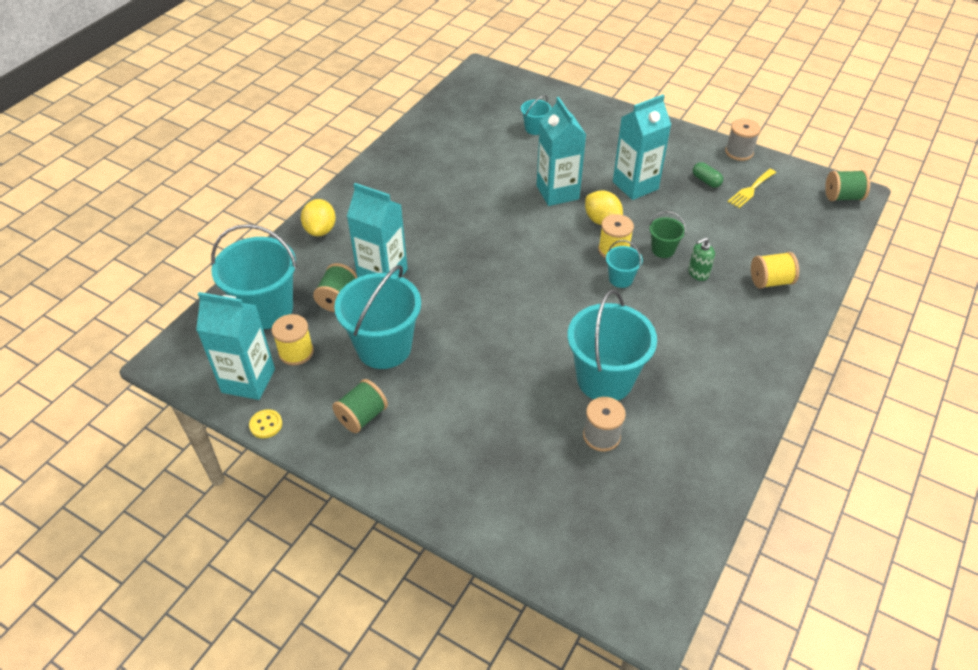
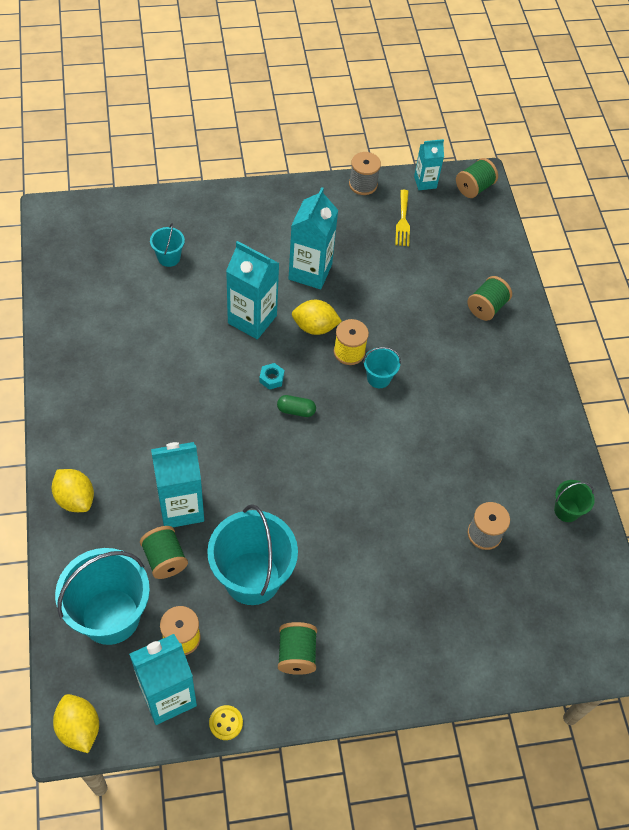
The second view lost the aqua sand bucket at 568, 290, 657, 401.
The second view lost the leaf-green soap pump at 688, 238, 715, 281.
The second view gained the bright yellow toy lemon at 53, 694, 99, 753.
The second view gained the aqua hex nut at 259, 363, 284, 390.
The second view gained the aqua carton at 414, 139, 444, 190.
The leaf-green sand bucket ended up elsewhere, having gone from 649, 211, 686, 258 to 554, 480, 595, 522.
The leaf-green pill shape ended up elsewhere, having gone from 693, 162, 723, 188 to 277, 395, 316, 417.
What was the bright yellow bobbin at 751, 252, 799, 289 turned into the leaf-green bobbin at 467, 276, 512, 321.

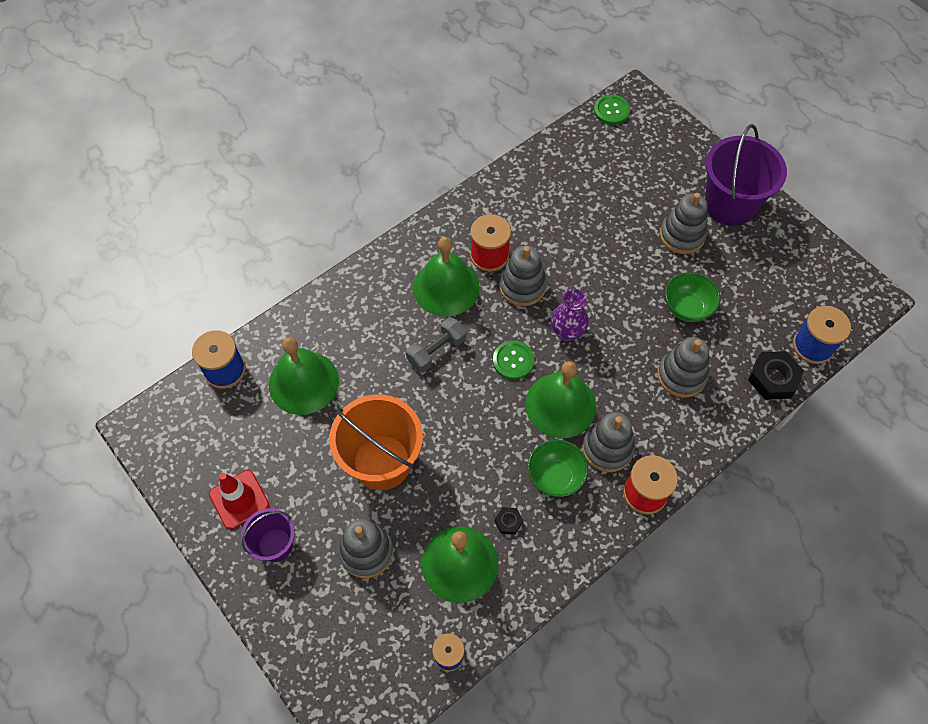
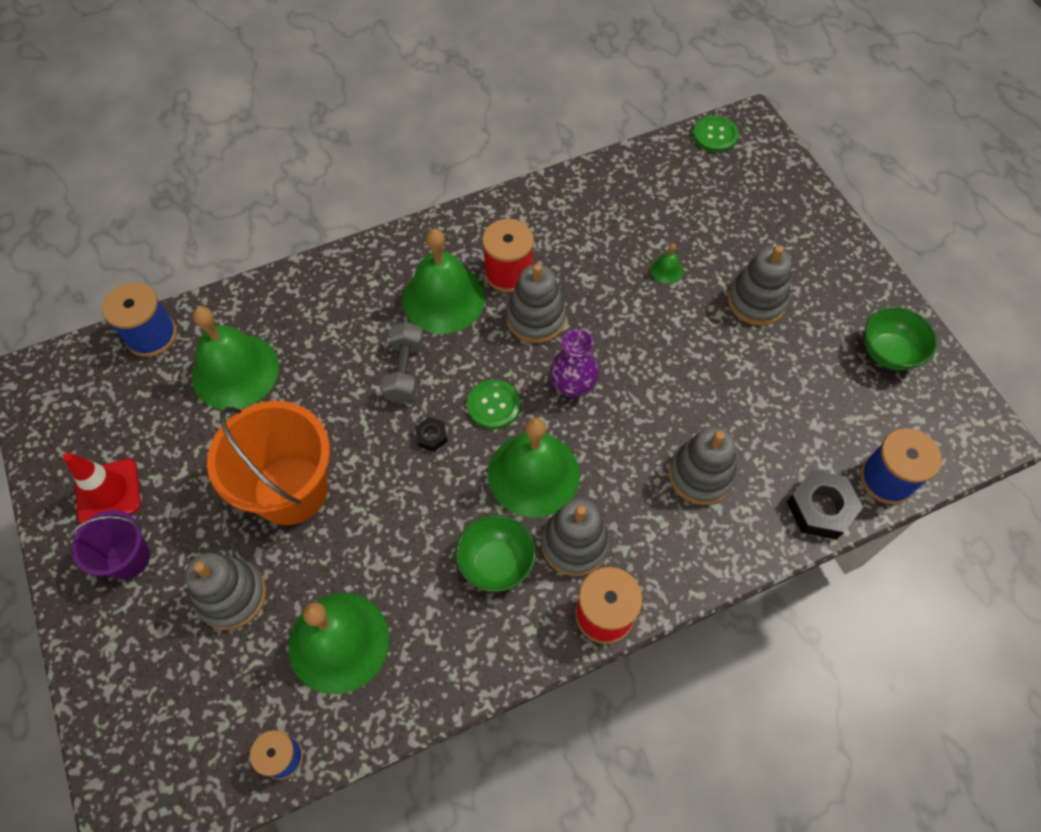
The second view lost the purple sand bucket at 705, 124, 787, 226.
The second view gained the leaf-green bell at 650, 243, 683, 284.
The jet-black hex nut ended up elsewhere, having gone from 495, 507, 523, 535 to 415, 417, 448, 452.
The leaf-green bowl ended up elsewhere, having gone from 665, 272, 720, 322 to 865, 307, 937, 370.
The ash-grey dumbbell at 406, 317, 466, 373 ended up facing another way, 60 degrees counterclockwise from before.

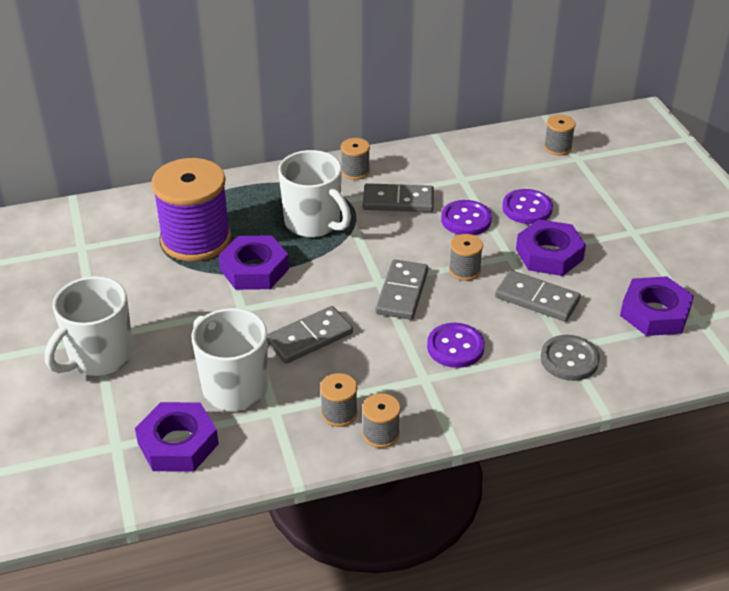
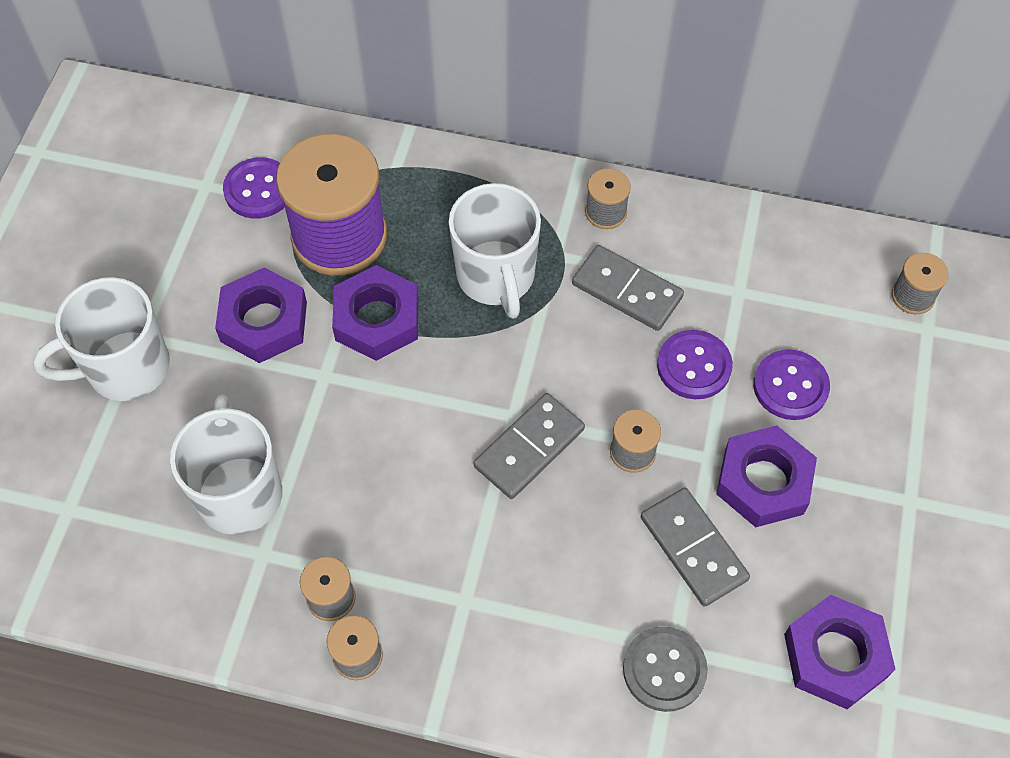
The second view lost the ash-grey domino at 267, 306, 353, 364.
The purple hex nut ended up elsewhere, having gone from 135, 402, 219, 472 to 215, 267, 307, 363.
The purple shirt button ended up elsewhere, having gone from 427, 323, 485, 368 to 223, 157, 285, 219.

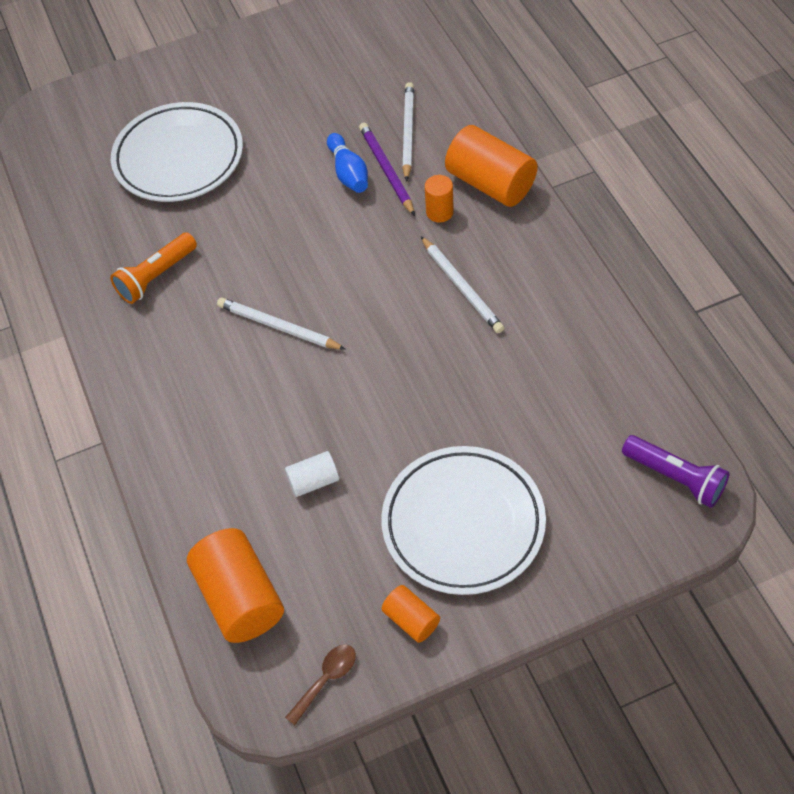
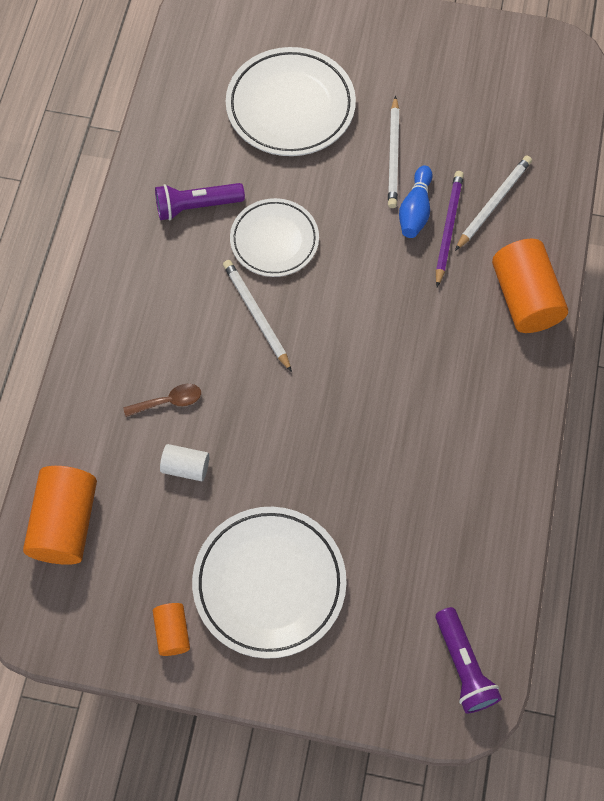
The second view lost the orange solid cylinder at 425, 175, 454, 222.
The second view gained the pure white plate at 230, 198, 319, 277.
The russet teaspoon ended up elsewhere, having gone from 285, 645, 356, 725 to 123, 384, 201, 417.
The pure white lead pencil ended up elsewhere, having gone from 421, 236, 504, 333 to 388, 96, 400, 208.
What was the orange flashlight at 110, 232, 197, 304 turned into the purple flashlight at 155, 183, 245, 220.

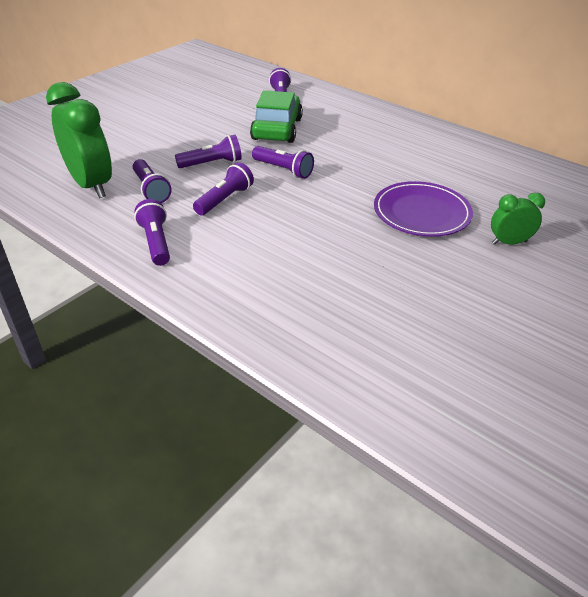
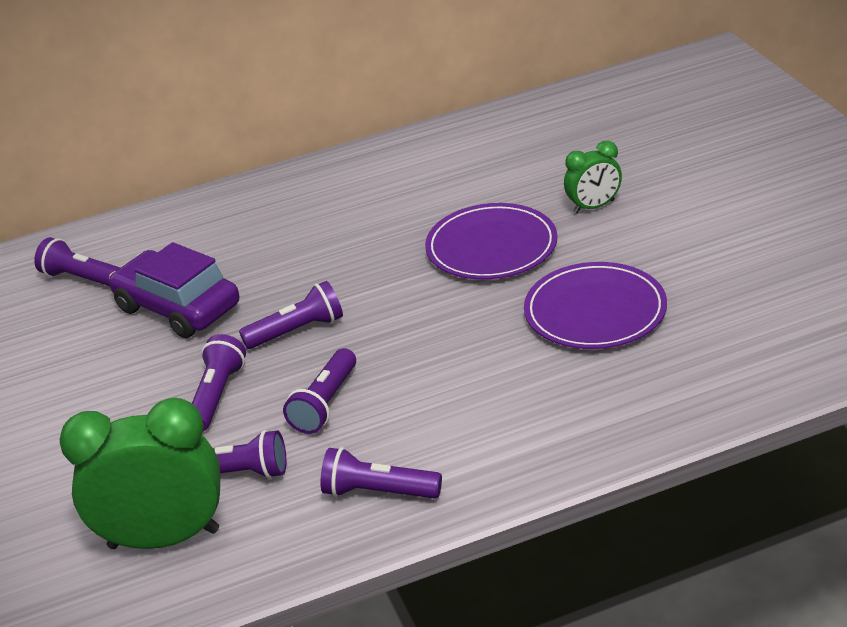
The second view gained the purple plate at 524, 262, 667, 349.
What was the leaf-green car at 250, 90, 303, 143 turned into the purple car at 109, 242, 239, 338.
The purple flashlight at 193, 162, 254, 215 ended up facing another way, 135 degrees counterclockwise from before.
The leaf-green clock at 491, 193, 545, 245 ended up facing another way, 135 degrees counterclockwise from before.

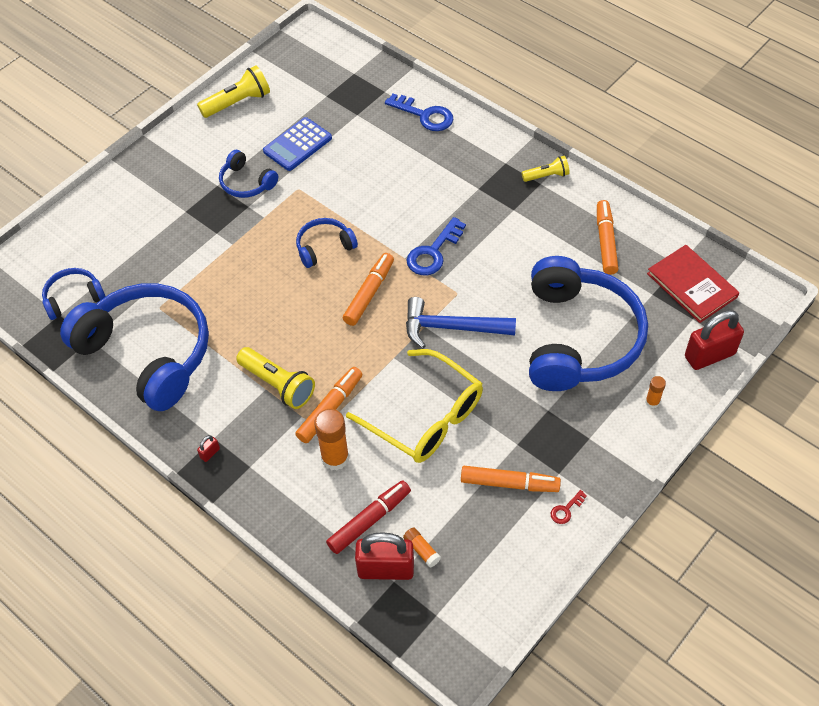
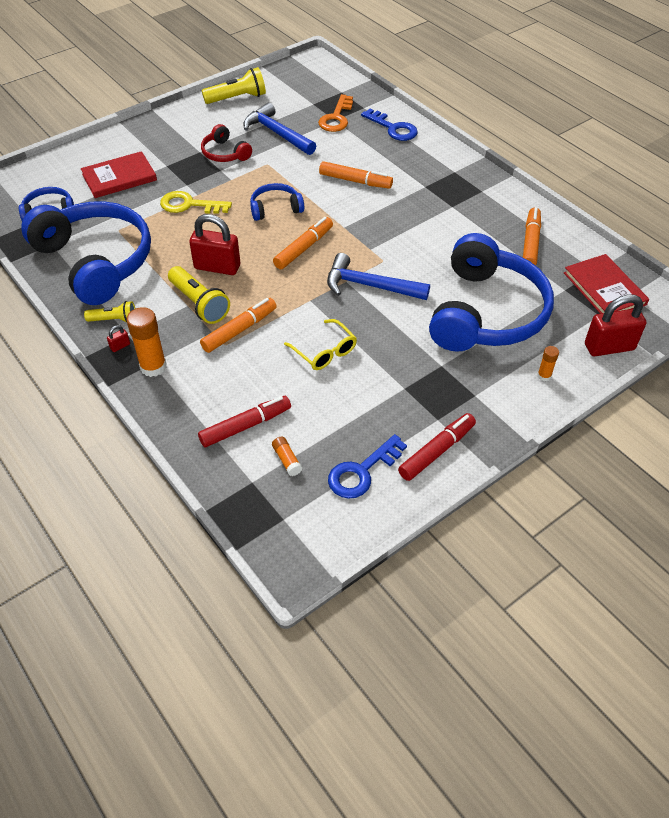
The second view gained the scarlet hardcover at 81, 151, 157, 198.
The second view gained the bright yellow latchkey at 160, 191, 232, 214.
The second view gained the orange latchkey at 318, 94, 353, 132.
The orange glue ended up elsewhere, having gone from 314, 409, 349, 471 to 126, 307, 167, 377.
The scarlet small lock ended up elsewhere, having gone from 355, 532, 414, 580 to 189, 214, 240, 275.
The cobalt latchkey ended up elsewhere, having gone from 407, 217, 466, 275 to 328, 434, 407, 499.
The orange marker pen ended up elsewhere, having gone from 461, 466, 561, 492 to 319, 161, 393, 189.
The bright yellow flashlight ended up elsewhere, having gone from 522, 156, 569, 182 to 84, 301, 136, 322.
Where the cobalt calculator stood at 263, 117, 332, 171, the cobalt claw hammer came to stand at 243, 103, 316, 155.
Where the scarlet latchkey stood at 551, 490, 587, 524, the scarlet marker pen came to stand at 398, 413, 476, 481.
What was the cobalt over-ear headphones at 219, 150, 278, 198 turned into the scarlet over-ear headphones at 201, 124, 252, 162.
The size of the bright yellow glasses at 346, 349, 483, 463 changed by a factor of 0.56.

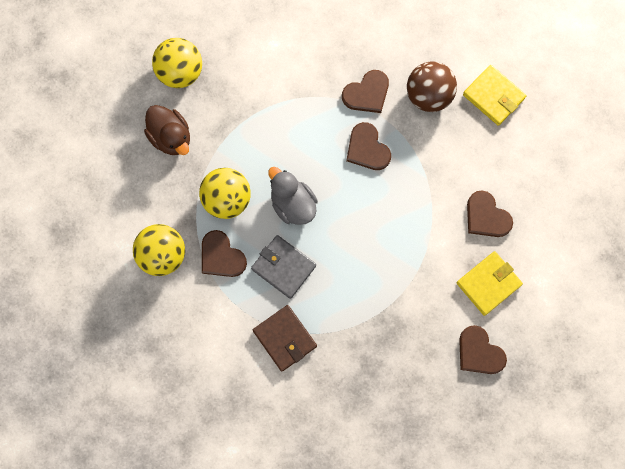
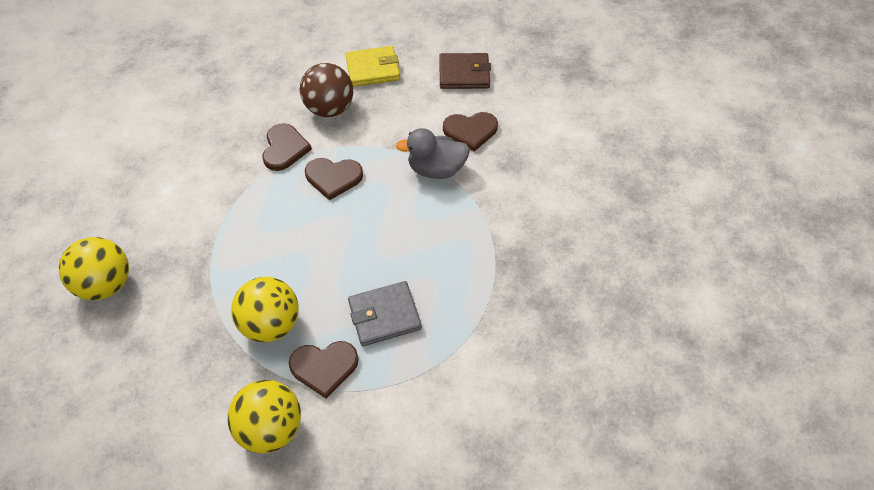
The second view lost the russet duck at 144, 105, 190, 155.
The second view lost the bright yellow wallet at 457, 251, 523, 316.
The second view lost the russet love heart at 459, 325, 507, 374.
The russet wallet ended up elsewhere, having gone from 253, 305, 317, 371 to 439, 53, 491, 89.
The ash-grey duck ended up elsewhere, having gone from 268, 167, 318, 225 to 396, 128, 470, 179.

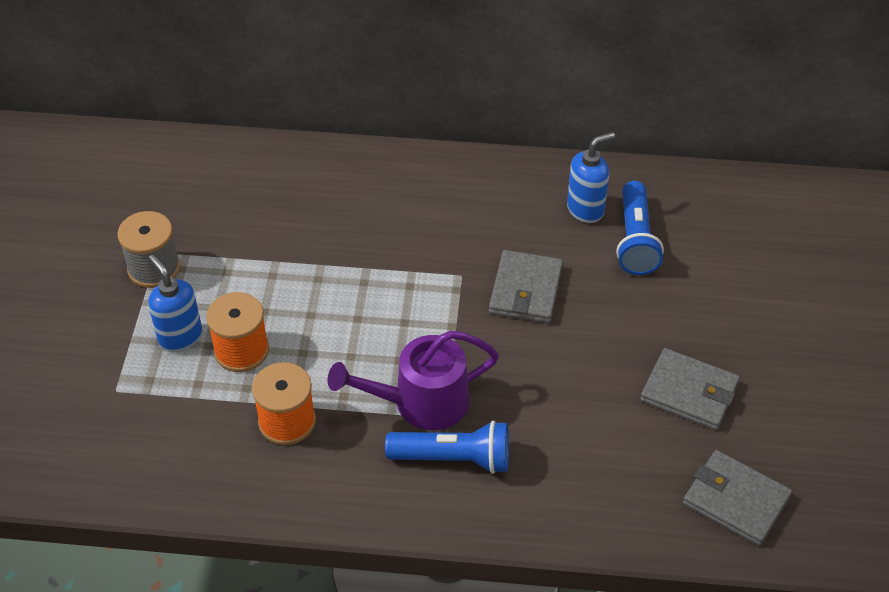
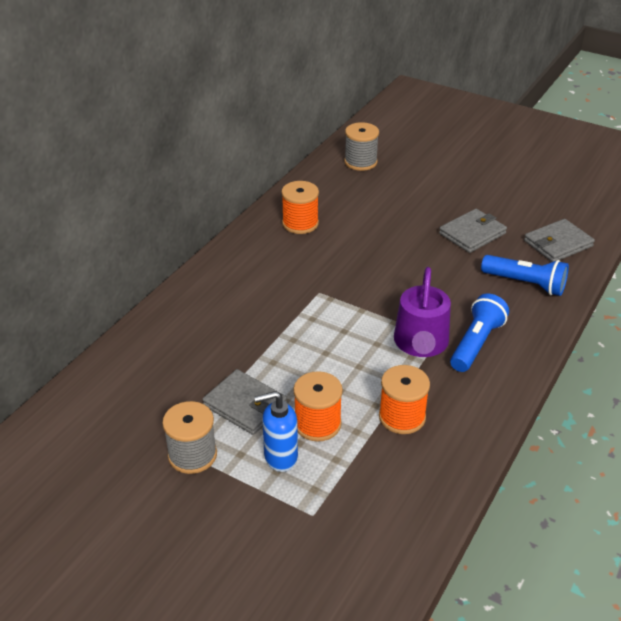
The second view gained the ash-grey bobbin at 344, 122, 379, 171.
The ash-grey wallet ended up elsewhere, having gone from 489, 250, 563, 323 to 202, 369, 287, 435.
The cobalt flashlight ended up elsewhere, having gone from 616, 181, 664, 275 to 481, 255, 569, 296.
Where the cobalt soap pump stood at 567, 132, 615, 223, the orange bobbin came to stand at 281, 181, 319, 234.

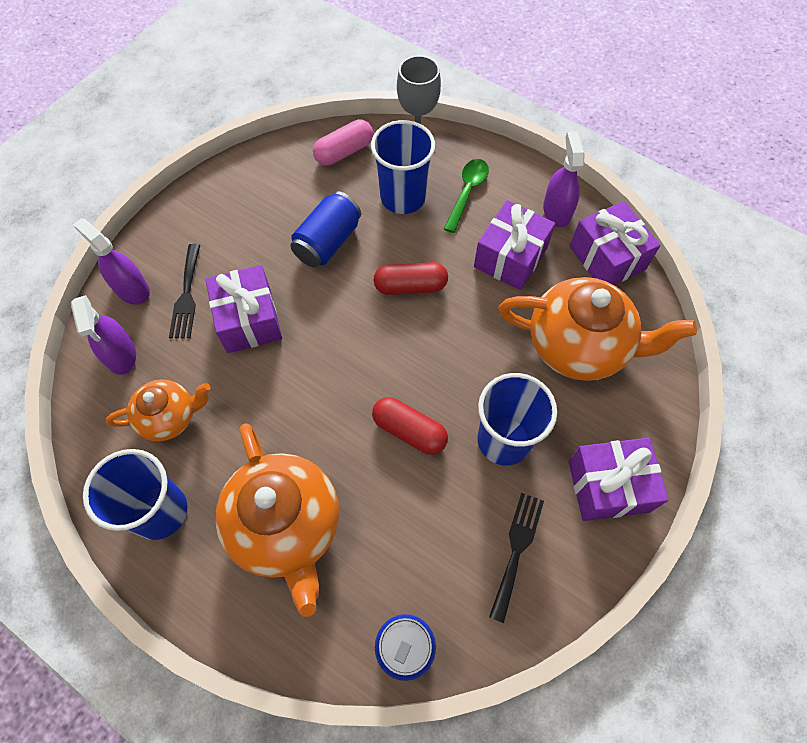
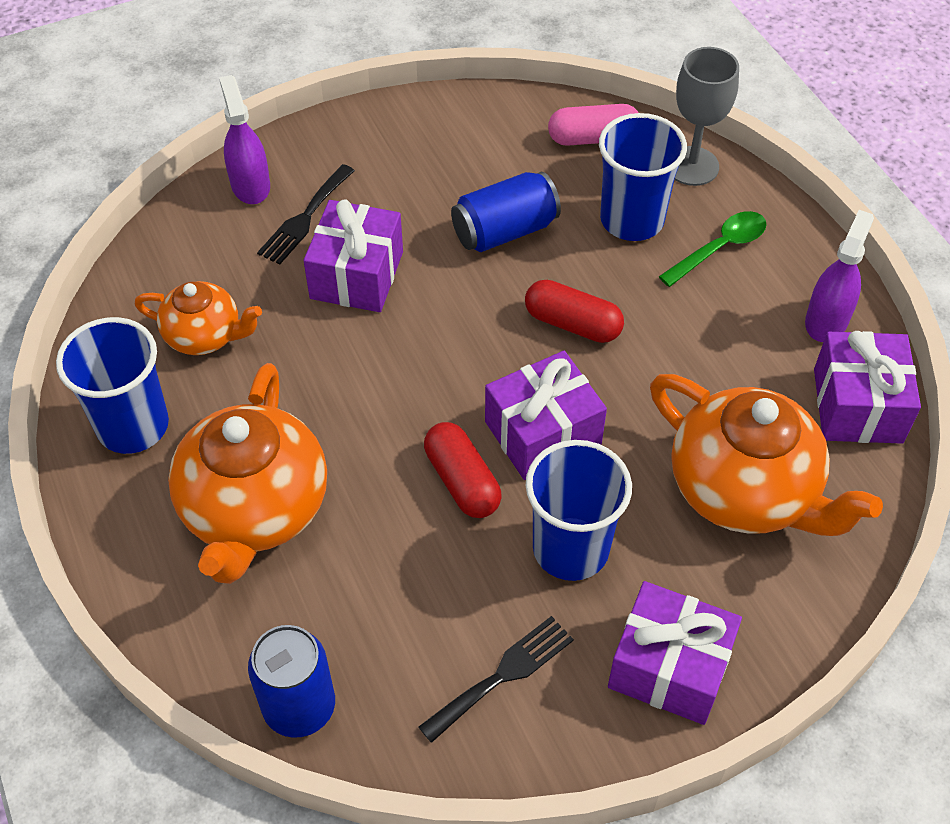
The second view lost the purple spray bottle at 71, 295, 136, 375.
The purple present ended up elsewhere, having gone from 474, 200, 556, 290 to 485, 351, 607, 480.

